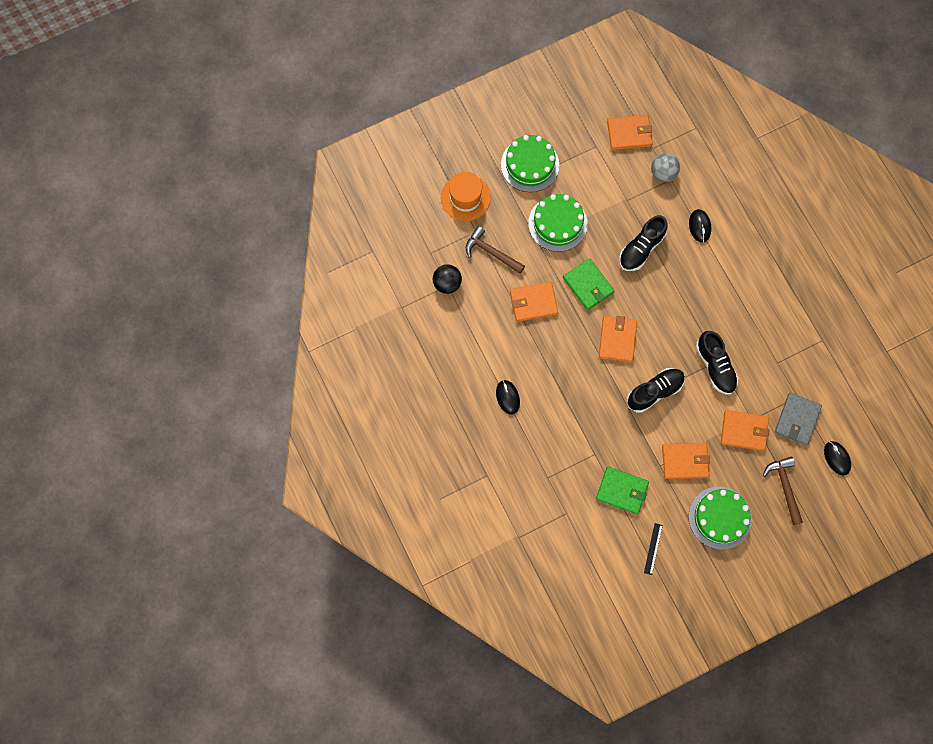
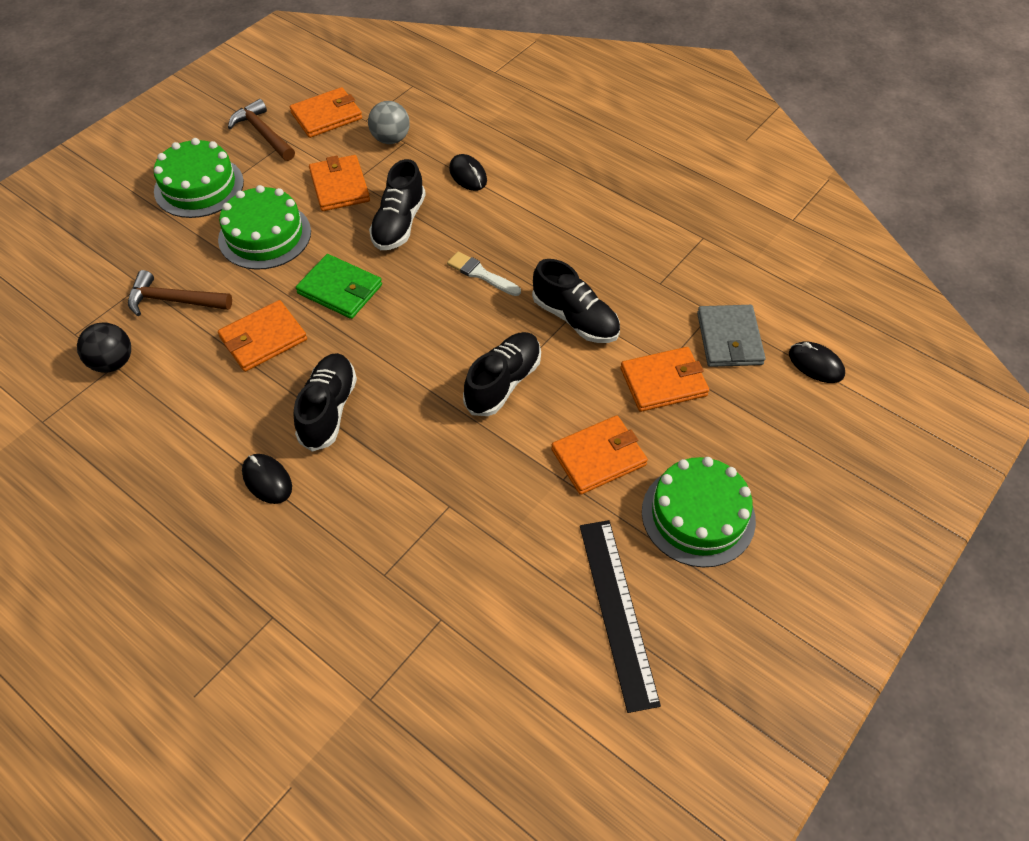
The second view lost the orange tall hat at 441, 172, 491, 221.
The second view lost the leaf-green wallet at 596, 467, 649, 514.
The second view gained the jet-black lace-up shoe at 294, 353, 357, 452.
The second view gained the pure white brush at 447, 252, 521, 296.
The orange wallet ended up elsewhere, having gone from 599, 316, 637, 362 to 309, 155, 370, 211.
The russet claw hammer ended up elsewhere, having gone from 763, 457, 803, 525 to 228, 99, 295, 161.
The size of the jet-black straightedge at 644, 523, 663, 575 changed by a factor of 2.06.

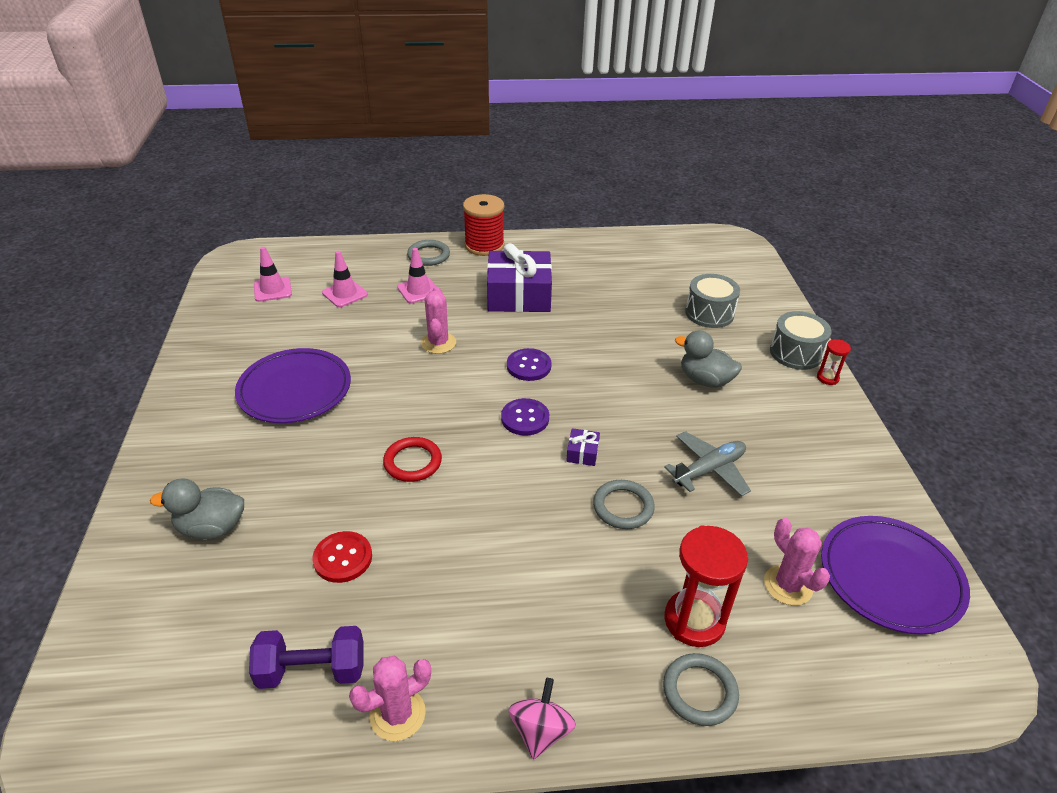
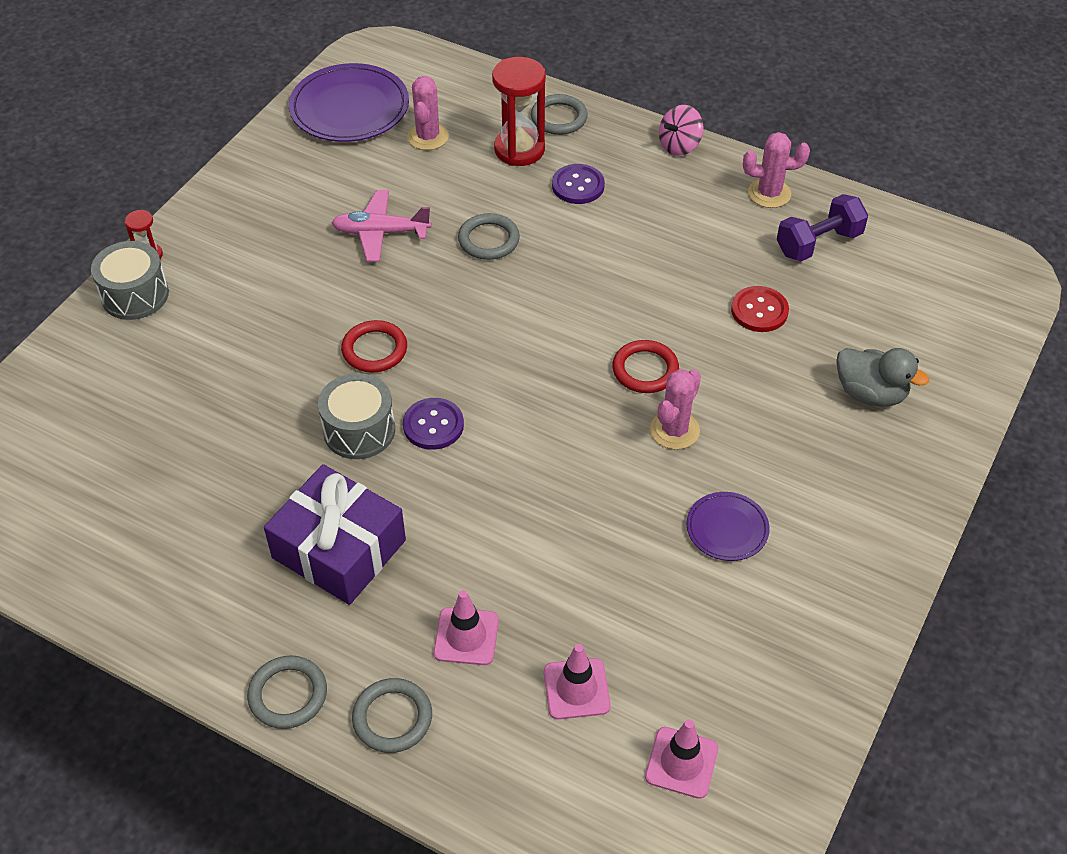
The second view lost the purple present at 566, 428, 600, 466.
The second view lost the ash-grey duck at 675, 330, 742, 388.
The second view gained the scarlet torus at 341, 320, 407, 373.
The rosy prickly plant ended up elsewhere, having gone from 421, 287, 456, 354 to 650, 369, 701, 450.
The purple shirt button ended up elsewhere, having gone from 501, 398, 549, 436 to 552, 164, 605, 204.
The ash-grey drum ended up elsewhere, having gone from 685, 274, 740, 328 to 318, 373, 395, 459.
Where the scarlet bobbin stood at 463, 194, 505, 256, the ash-grey torus came to stand at 247, 655, 327, 729.
What was the ash-grey aeroplane at 664, 431, 751, 496 turned into the rosy aeroplane at 331, 190, 431, 262.
The purple dumbbell at 249, 626, 364, 689 ended up facing another way, 60 degrees counterclockwise from before.
The size of the purple plate at 235, 348, 351, 423 changed by a factor of 0.54.

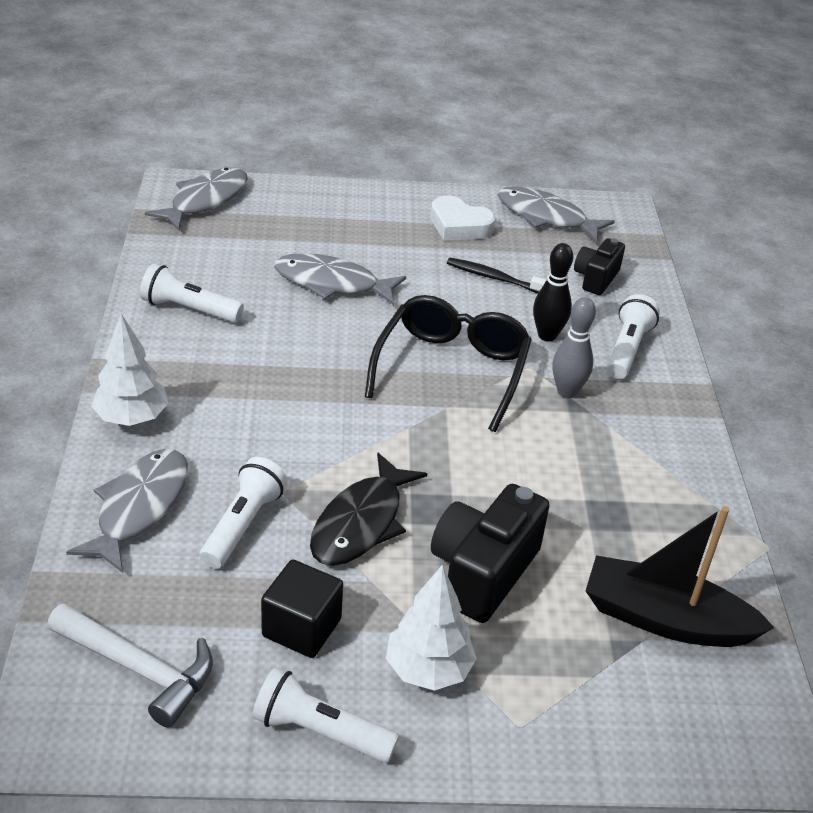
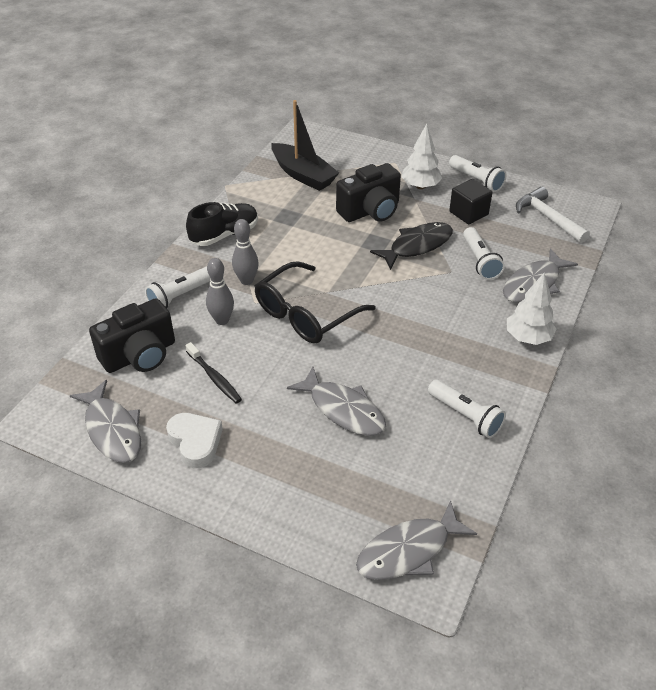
The second view gained the jet-black lace-up shoe at 186, 202, 258, 246.
What was the jet-black tenpin at 533, 243, 573, 341 turned into the ash-grey tenpin at 206, 258, 234, 325.
The pure white flashlight at 200, 457, 287, 569 ended up facing another way, 60 degrees counterclockwise from before.
The size of the jet-black compact camera at 574, 238, 625, 295 changed by a factor of 1.68.

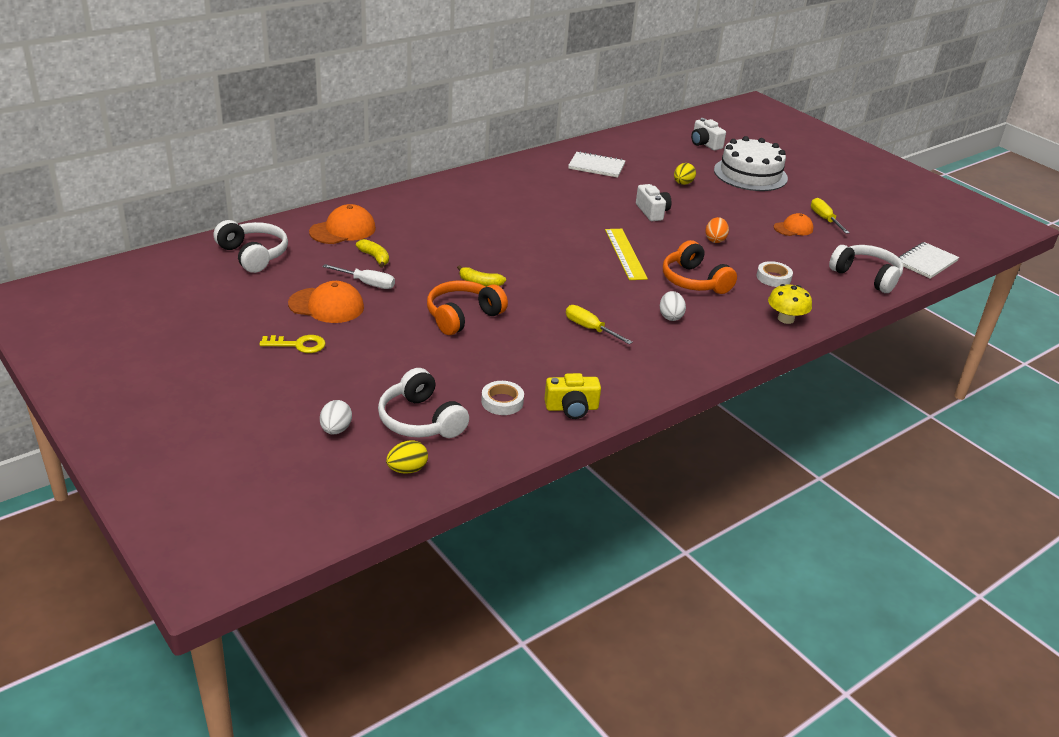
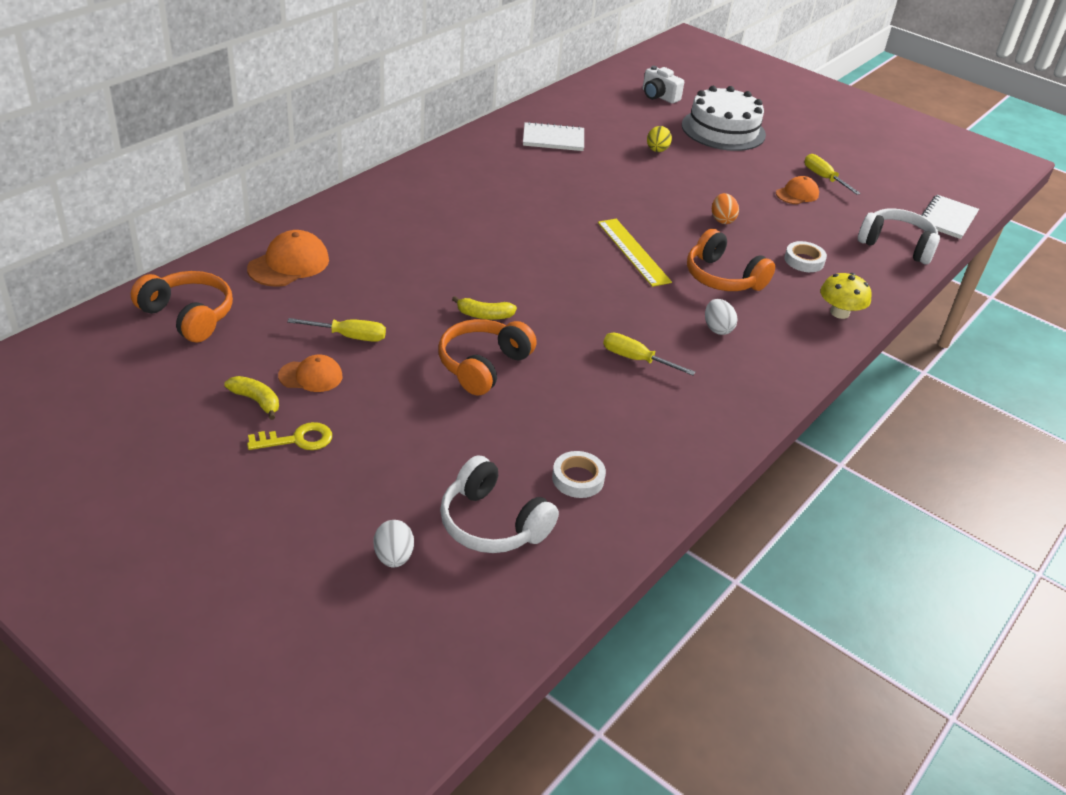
The second view lost the bright yellow egg at 386, 440, 428, 474.
The second view lost the bright yellow compact camera at 544, 373, 601, 419.
The second view lost the pure white compact camera at 636, 184, 672, 221.
The bright yellow banana fruit ended up elsewhere, having gone from 356, 239, 389, 268 to 225, 376, 279, 420.
What was the pure white over-ear headphones at 214, 220, 288, 273 turned into the orange over-ear headphones at 131, 271, 233, 342.
What was the pure white screwdriver at 322, 264, 395, 289 turned into the bright yellow screwdriver at 287, 318, 386, 342.
The size of the orange peaked cap at 288, 281, 364, 323 changed by a factor of 0.65.

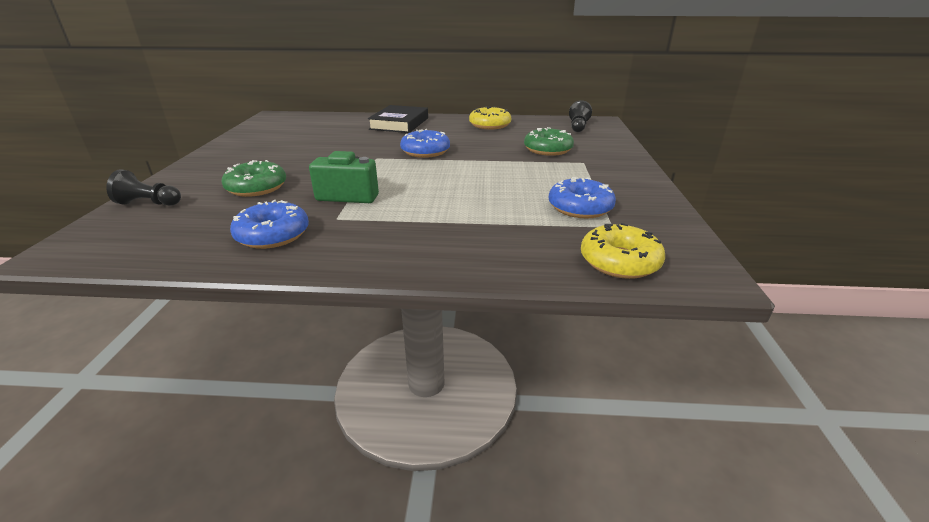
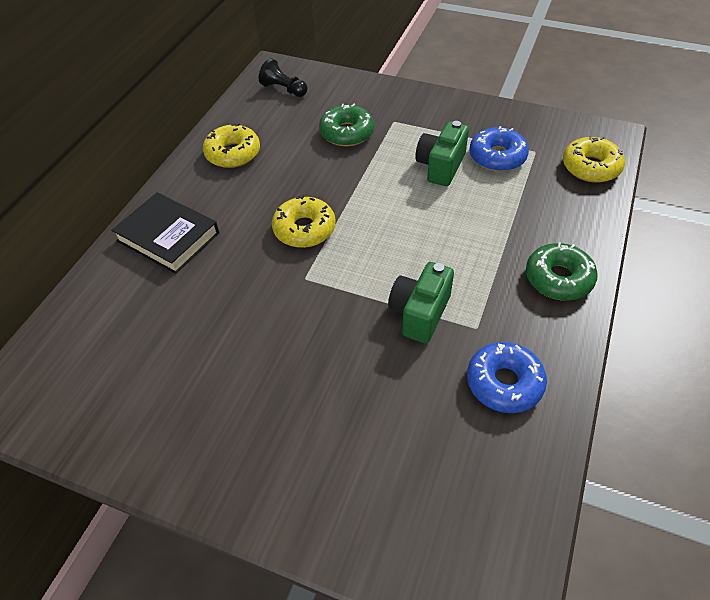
The second view lost the jet-black chess pawn at 106, 169, 181, 206.
The second view gained the leaf-green compact camera at 415, 121, 469, 186.
The leaf-green donut ended up elsewhere, having gone from 222, 160, 286, 197 to 526, 242, 598, 301.
What was the cobalt donut at 400, 129, 450, 158 turned into the bright yellow donut at 272, 195, 336, 248.

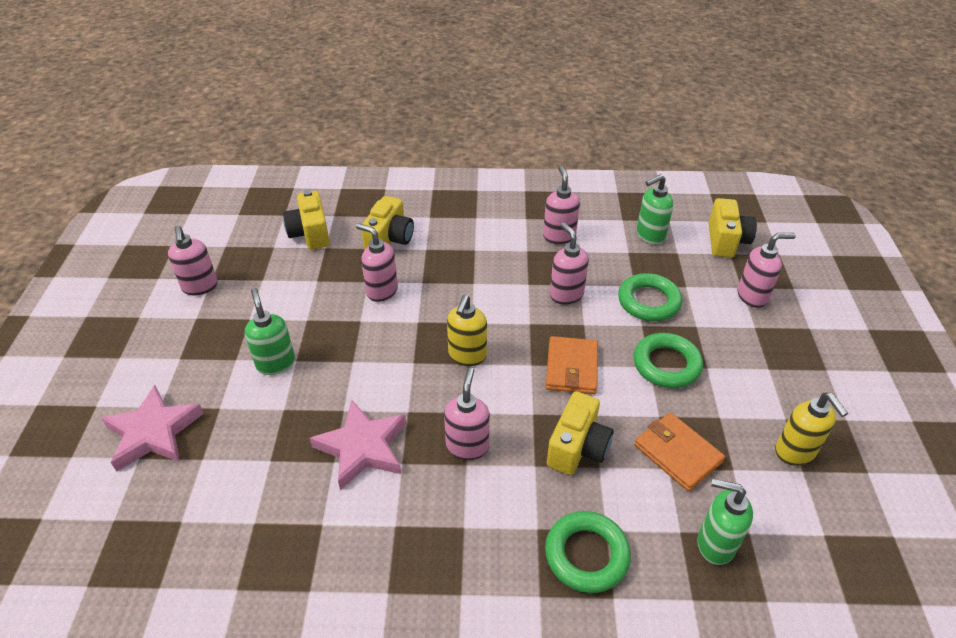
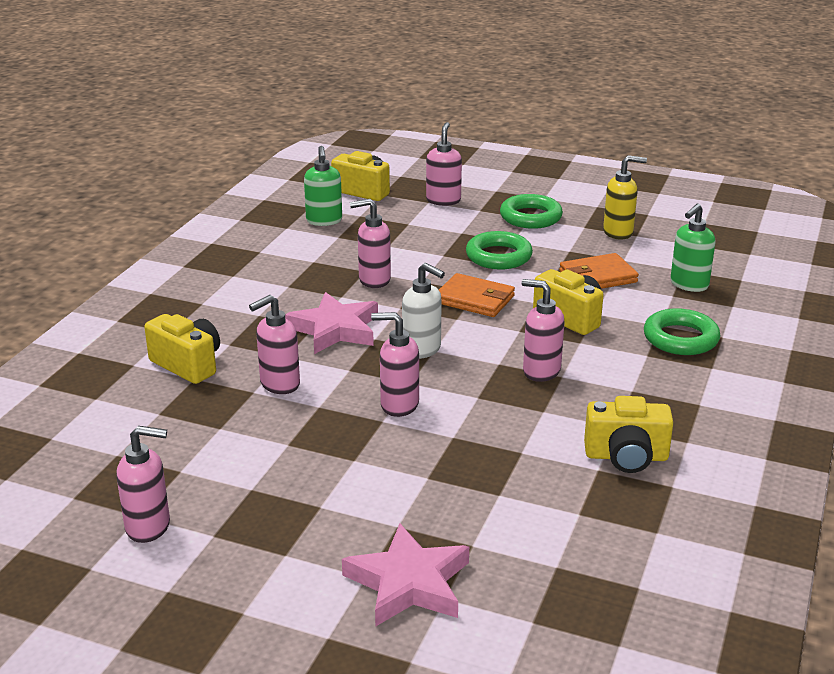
The second view lost the leaf-green soap pump at 245, 288, 295, 375.
The bright yellow compact camera ended up elsewhere, having gone from 283, 190, 330, 249 to 584, 396, 673, 473.
The rosy star shape ended up elsewhere, having gone from 310, 400, 406, 490 to 285, 292, 378, 354.
The rosy soap pump ended up elsewhere, having gone from 543, 166, 580, 244 to 371, 312, 419, 417.
The leaf-green torus ended up elsewhere, having gone from 618, 273, 682, 321 to 500, 194, 563, 229.
What was the bright yellow soap pump at 447, 295, 487, 366 turned into the pure white soap pump at 402, 263, 445, 359.

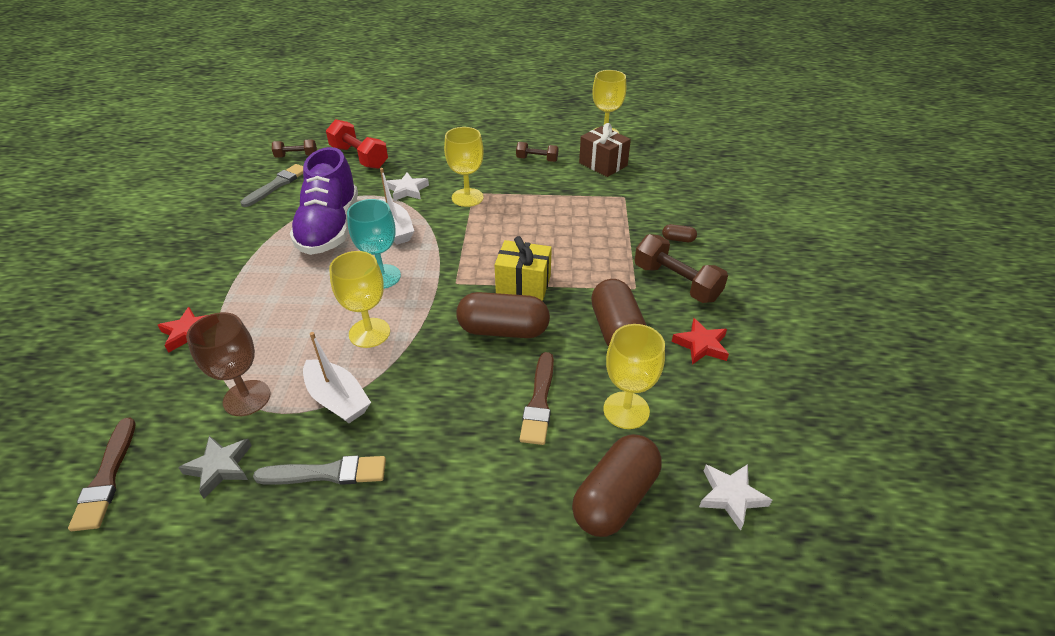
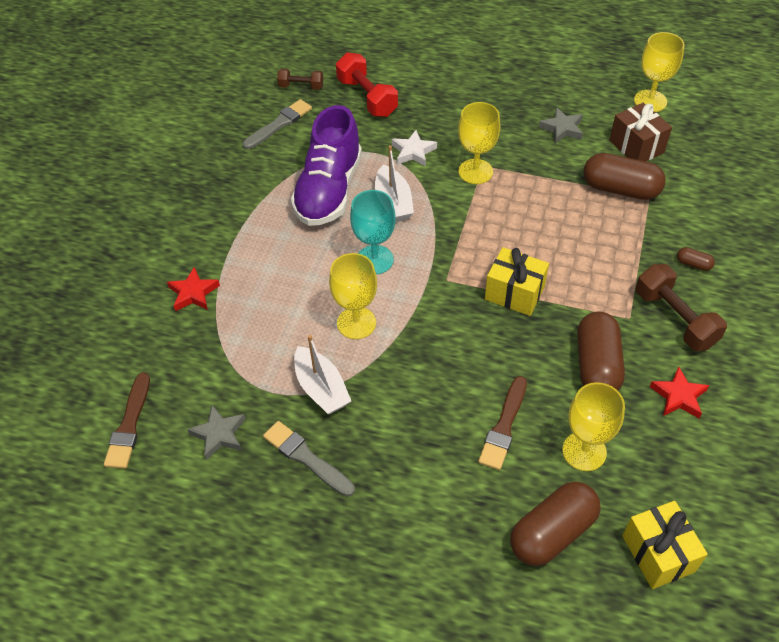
The second view lost the russet goblet at 186, 312, 270, 416.
The russet pill shape ended up elsewhere, having gone from 456, 292, 550, 338 to 583, 153, 666, 200.
Where the russet dumbbell stood at 516, 142, 559, 162, the ash-grey star shape came to stand at 539, 107, 583, 144.
Where the pure white star shape stood at 699, 464, 772, 531, the bright yellow present came to stand at 623, 501, 708, 589.
The ash-grey brush at 253, 455, 386, 485 ended up facing another way, 150 degrees counterclockwise from before.

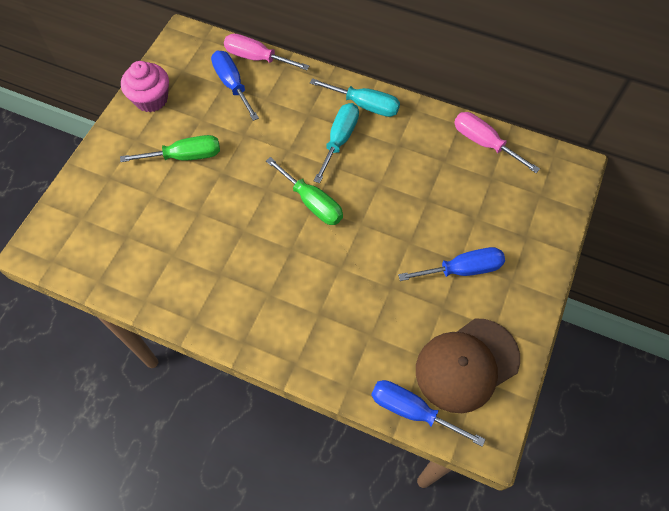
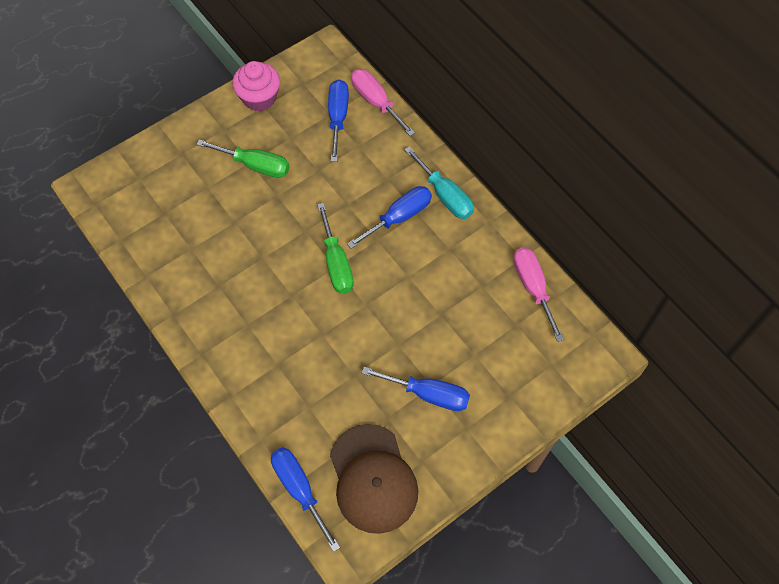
What was the aqua screwdriver at 314, 103, 359, 183 turned into the cobalt screwdriver at 347, 186, 432, 249.
The russet peaked cap at 416, 318, 520, 413 ended up facing another way, 105 degrees counterclockwise from before.

